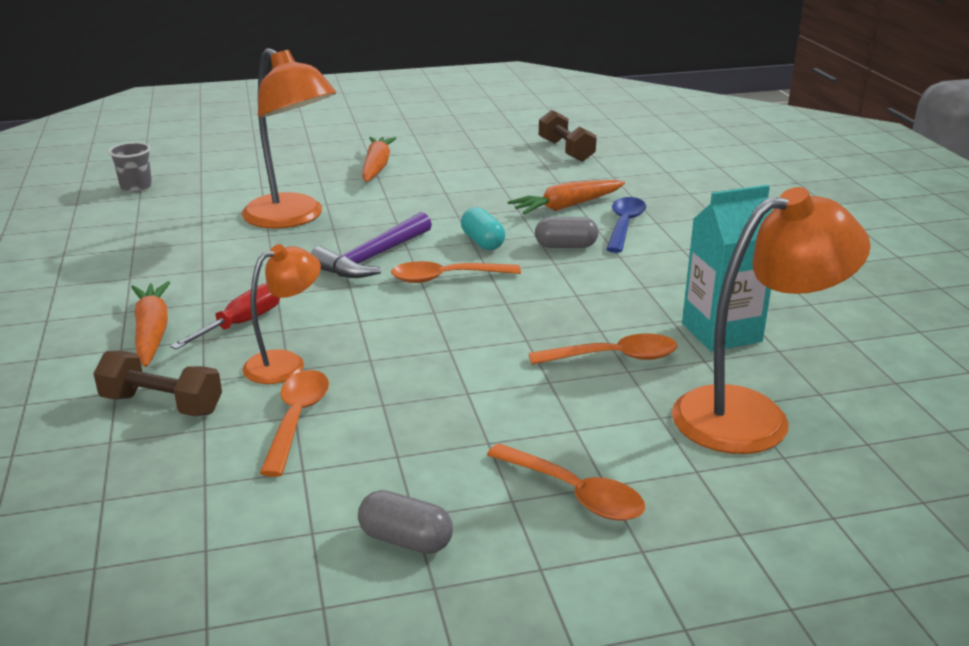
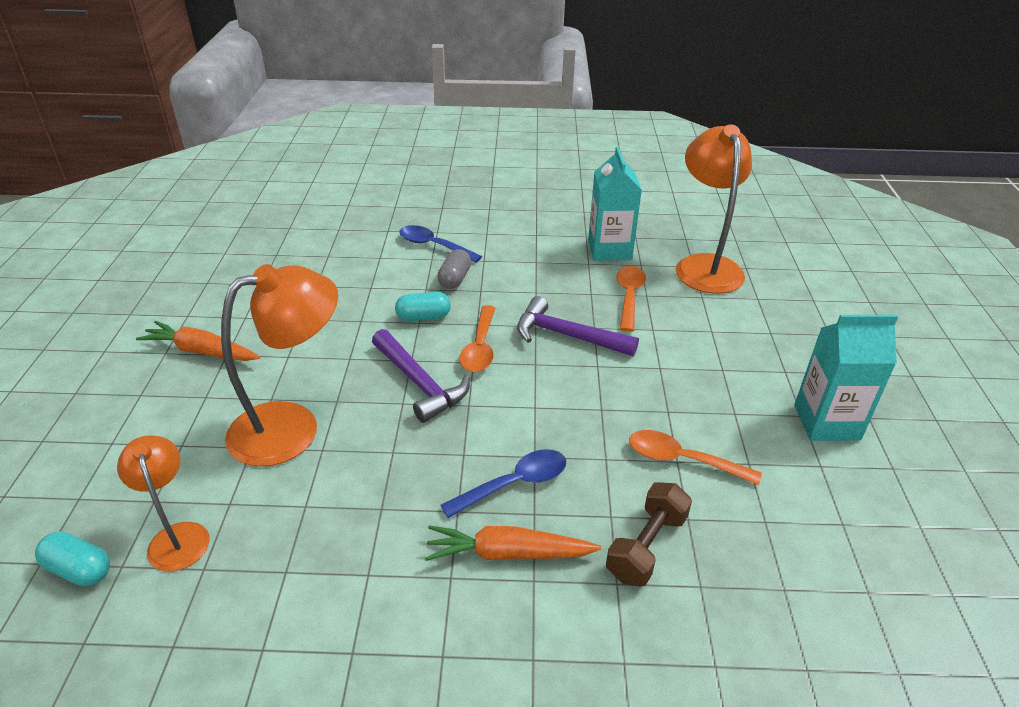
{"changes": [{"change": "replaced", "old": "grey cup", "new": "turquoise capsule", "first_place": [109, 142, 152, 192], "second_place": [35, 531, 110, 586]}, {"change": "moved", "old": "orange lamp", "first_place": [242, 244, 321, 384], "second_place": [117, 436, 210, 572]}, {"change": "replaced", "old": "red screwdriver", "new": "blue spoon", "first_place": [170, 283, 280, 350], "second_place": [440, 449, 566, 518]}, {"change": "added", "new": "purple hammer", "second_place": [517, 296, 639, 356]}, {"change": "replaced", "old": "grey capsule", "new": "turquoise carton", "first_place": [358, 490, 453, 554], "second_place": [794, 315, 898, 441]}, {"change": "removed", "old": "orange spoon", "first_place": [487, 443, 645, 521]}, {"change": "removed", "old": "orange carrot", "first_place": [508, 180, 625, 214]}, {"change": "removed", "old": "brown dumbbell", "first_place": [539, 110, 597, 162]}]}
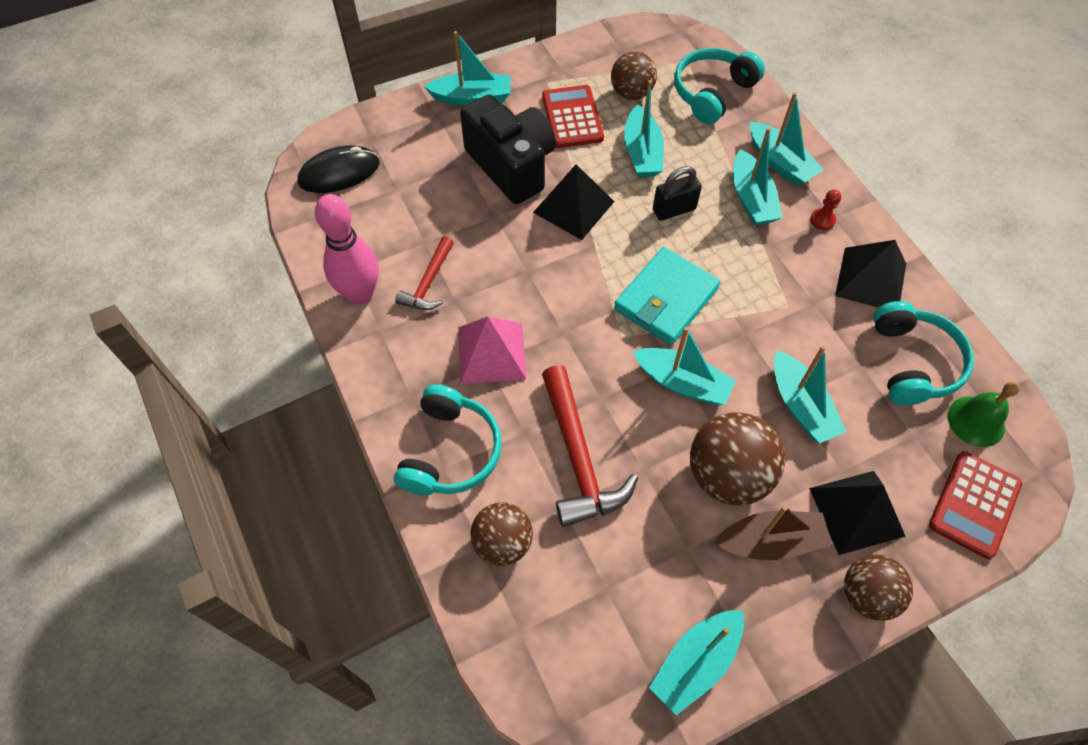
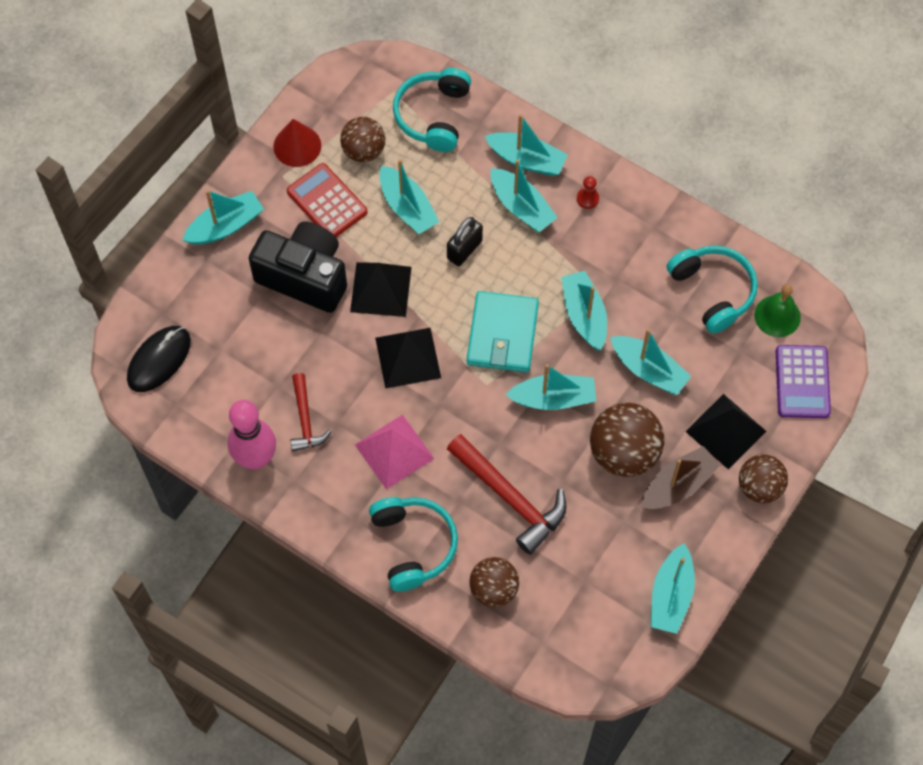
{"changes": [{"change": "added", "new": "red cone", "second_place": [273, 119, 321, 167]}, {"change": "moved", "old": "black pyramid", "first_place": [835, 240, 906, 307], "second_place": [375, 328, 441, 389]}, {"change": "added", "new": "turquoise boat", "second_place": [561, 271, 607, 351]}, {"change": "recoloured", "old": "red calculator", "new": "purple calculator", "first_place": [929, 451, 1022, 559], "second_place": [776, 345, 831, 418]}]}
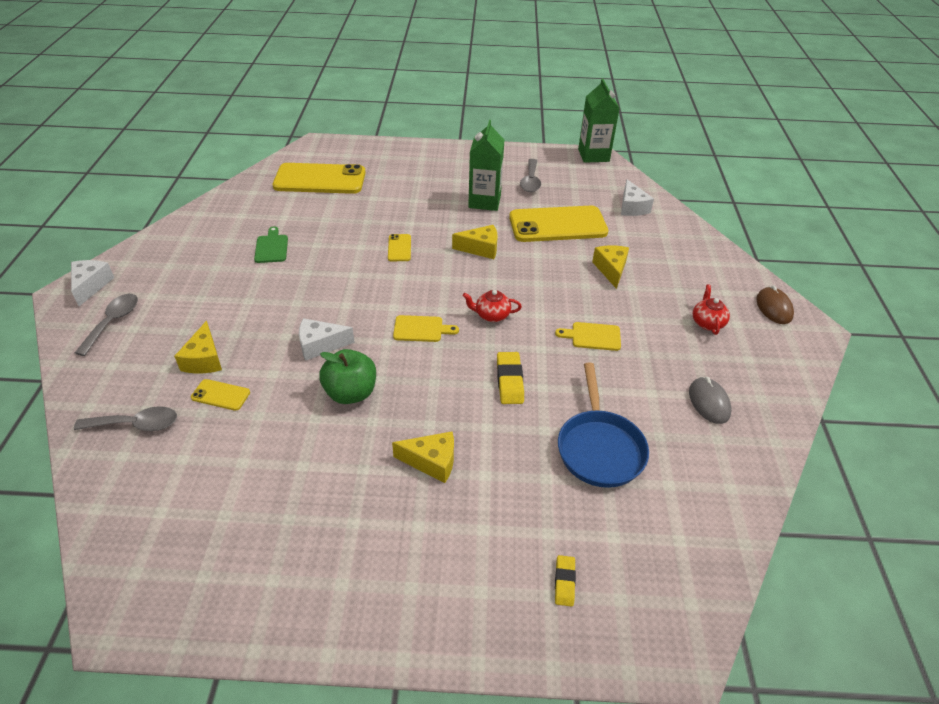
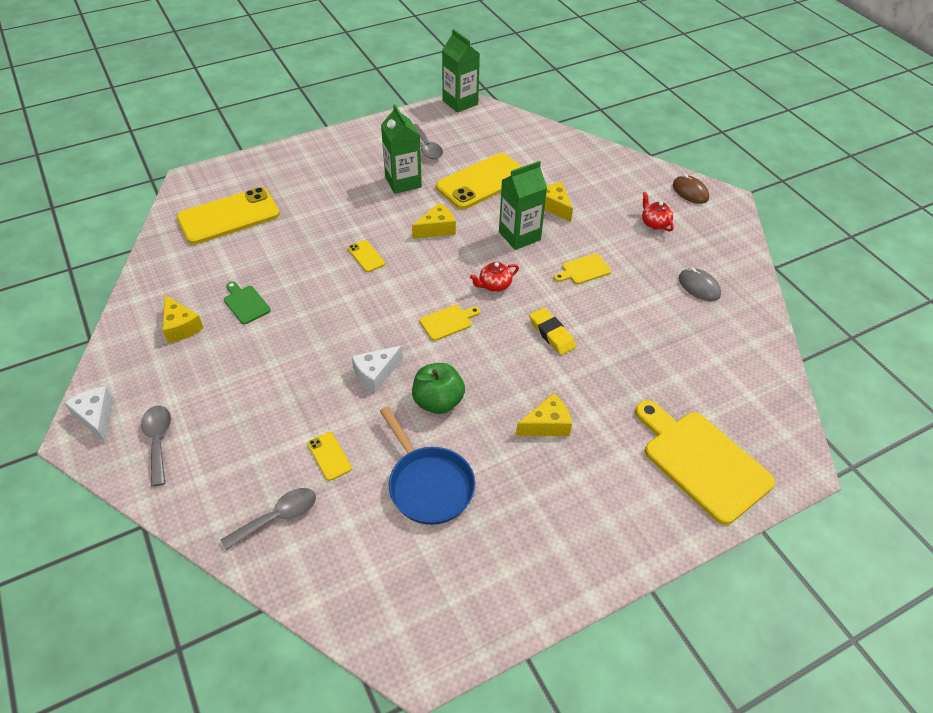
{"changes": [{"change": "moved", "old": "yellow cheese", "first_place": [174, 321, 222, 374], "second_place": [162, 295, 203, 343]}, {"change": "turned", "old": "yellow phone", "first_place": [191, 379, 250, 411], "second_place": [307, 432, 352, 481], "degrees": 75}, {"change": "moved", "old": "blue pan", "first_place": [558, 363, 649, 488], "second_place": [380, 406, 475, 525]}, {"change": "added", "new": "green carton", "second_place": [499, 161, 547, 250]}, {"change": "replaced", "old": "yellow eraser", "new": "yellow cutting board", "first_place": [555, 555, 576, 607], "second_place": [635, 400, 775, 525]}, {"change": "removed", "old": "white cheese", "first_place": [621, 179, 654, 216]}]}
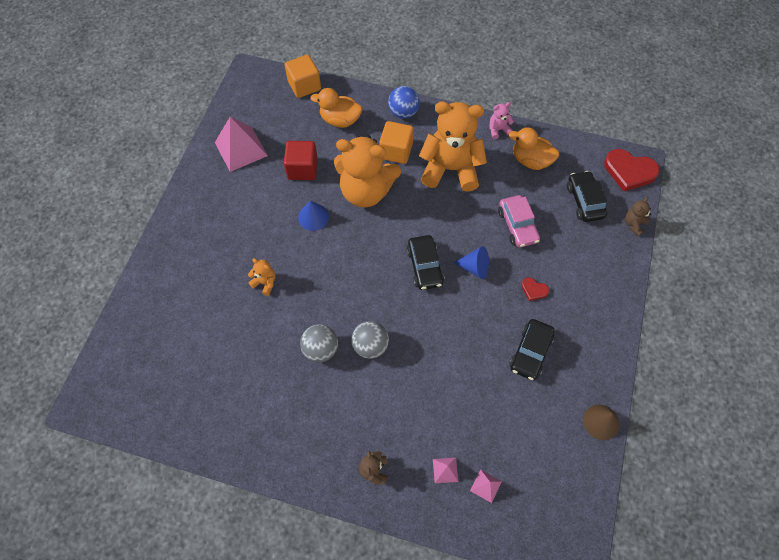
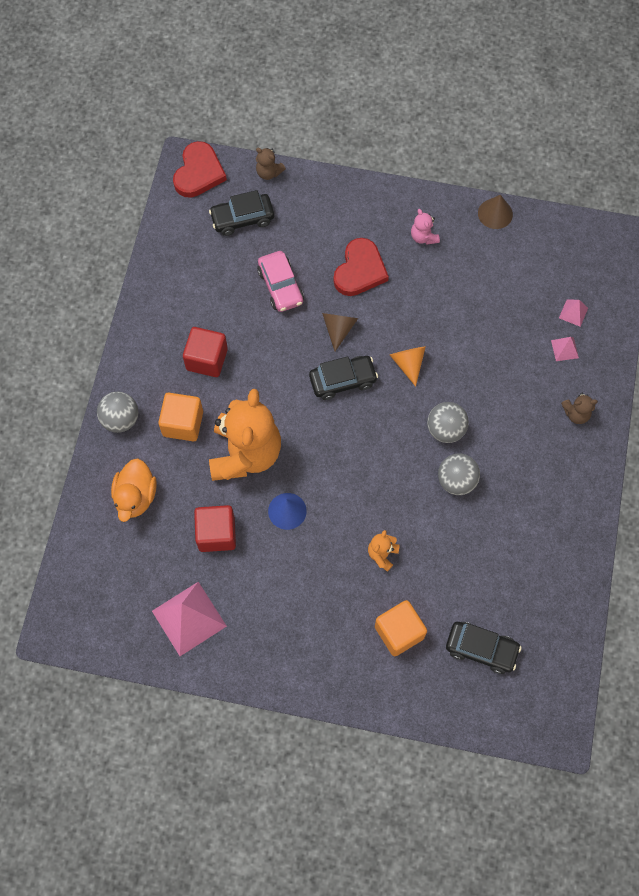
{"changes": [{"change": "recoloured", "old": "blue ball", "new": "grey ball", "first_place": [388, 86, 420, 119], "second_place": [97, 392, 138, 433]}, {"change": "replaced", "old": "orange teddy bear", "new": "red cube", "first_place": [419, 101, 487, 192], "second_place": [183, 327, 228, 377]}, {"change": "turned", "old": "pink car", "first_place": [498, 195, 540, 248], "second_place": [257, 251, 304, 312], "degrees": 90}, {"change": "recoloured", "old": "blue cone", "new": "brown cone", "first_place": [453, 246, 489, 279], "second_place": [322, 313, 358, 351]}, {"change": "resized", "old": "red heart", "first_place": [522, 277, 549, 301], "second_place": [333, 238, 389, 296], "factor": 2.07}, {"change": "moved", "old": "orange cube", "first_place": [285, 54, 321, 98], "second_place": [375, 600, 427, 656]}, {"change": "added", "new": "orange cone", "second_place": [390, 346, 426, 387]}, {"change": "moved", "old": "pink teddy bear", "first_place": [489, 102, 514, 139], "second_place": [411, 209, 440, 245]}, {"change": "moved", "old": "black car", "first_place": [509, 319, 554, 380], "second_place": [446, 622, 522, 674]}, {"change": "removed", "old": "orange duck", "first_place": [508, 127, 559, 170]}]}
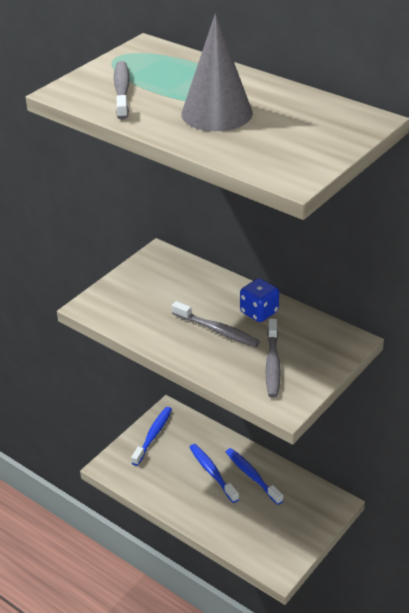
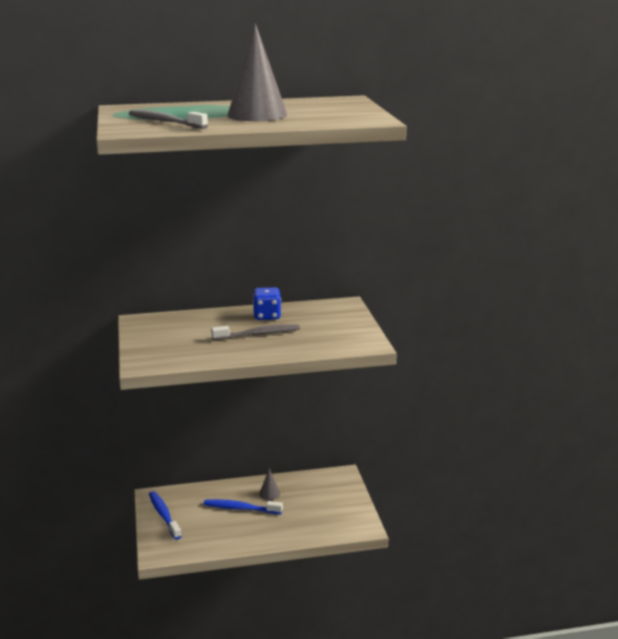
{"changes": [{"change": "replaced", "old": "blue toothbrush", "new": "grey cone", "first_place": [226, 448, 283, 505], "second_place": [259, 468, 280, 500]}, {"change": "removed", "old": "grey toothbrush", "first_place": [266, 319, 281, 398]}]}
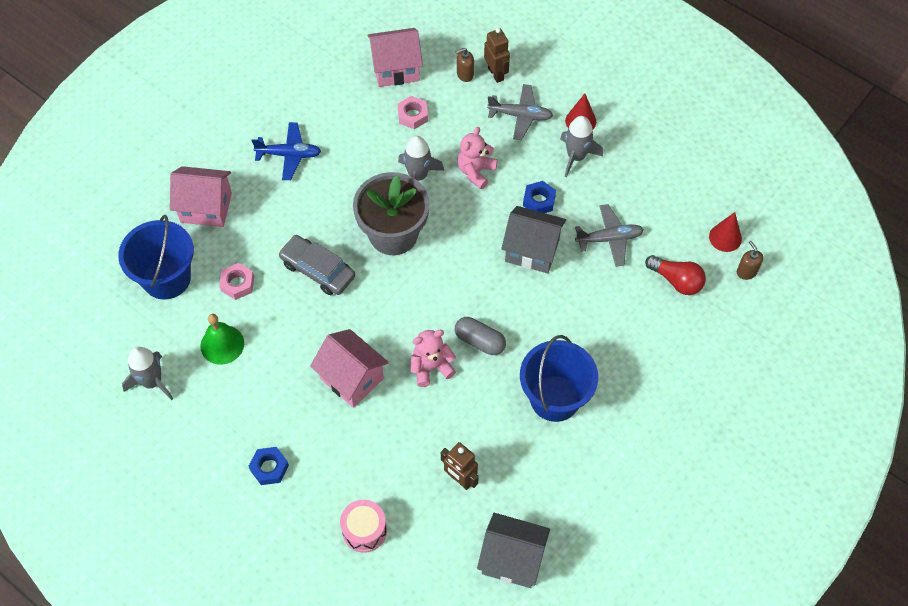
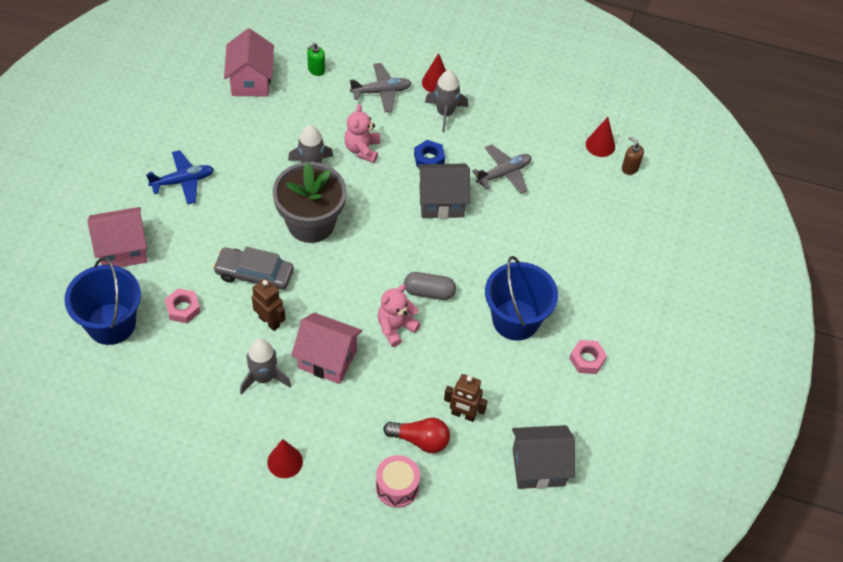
{"changes": [{"change": "turned", "old": "pink house", "first_place": [367, 28, 423, 87], "second_place": [224, 28, 274, 97], "degrees": -60}, {"change": "moved", "old": "grey rocket", "first_place": [122, 347, 173, 400], "second_place": [240, 339, 291, 395]}, {"change": "moved", "old": "brown robot", "first_place": [484, 28, 510, 83], "second_place": [252, 278, 286, 331]}, {"change": "replaced", "old": "blue nut", "new": "red cone", "first_place": [248, 447, 289, 485], "second_place": [267, 439, 303, 478]}, {"change": "recoloured", "old": "brown soap dispenser", "new": "green soap dispenser", "first_place": [455, 48, 474, 82], "second_place": [307, 43, 325, 76]}, {"change": "moved", "old": "red light bulb", "first_place": [645, 255, 706, 295], "second_place": [383, 418, 450, 453]}, {"change": "moved", "old": "pink nut", "first_place": [398, 96, 428, 129], "second_place": [569, 340, 607, 374]}, {"change": "removed", "old": "green bell", "first_place": [200, 314, 244, 365]}]}
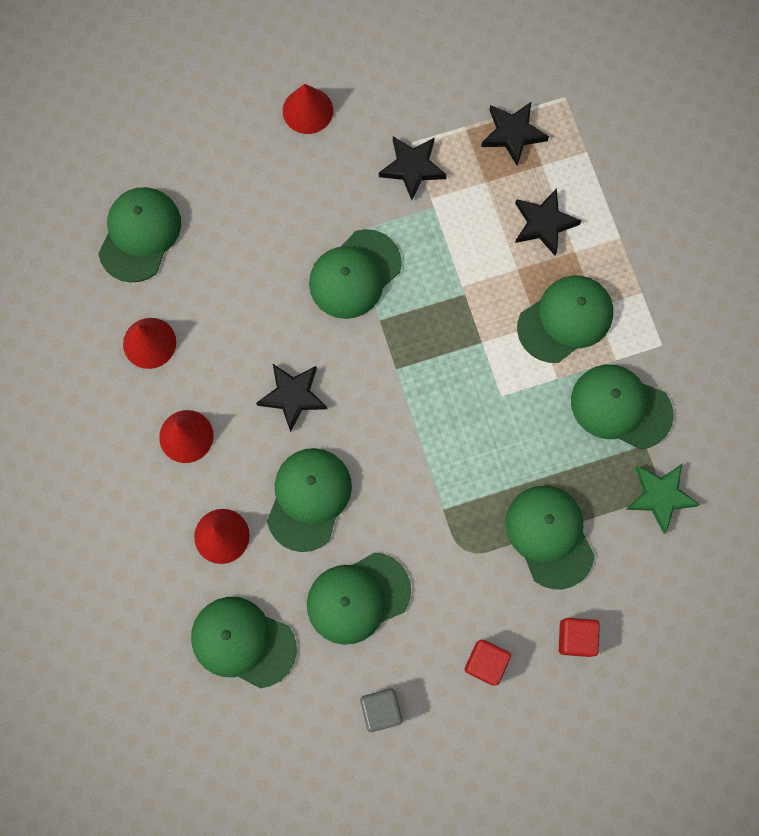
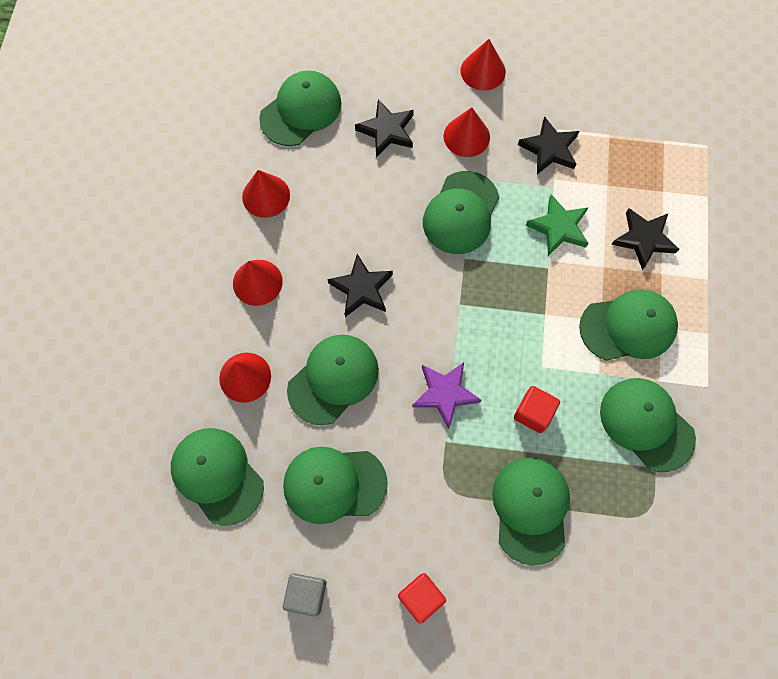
{"changes": [{"change": "moved", "old": "black star", "first_place": [481, 101, 549, 166], "second_place": [355, 99, 414, 157]}, {"change": "added", "new": "purple star", "second_place": [412, 362, 481, 429]}, {"change": "turned", "old": "green cap", "first_place": [309, 229, 402, 319], "second_place": [423, 171, 499, 254], "degrees": -45}, {"change": "added", "new": "red cone", "second_place": [444, 107, 490, 157]}, {"change": "moved", "old": "red cube", "first_place": [559, 618, 600, 657], "second_place": [514, 386, 560, 433]}, {"change": "moved", "old": "green star", "first_place": [626, 464, 700, 534], "second_place": [525, 194, 588, 256]}]}
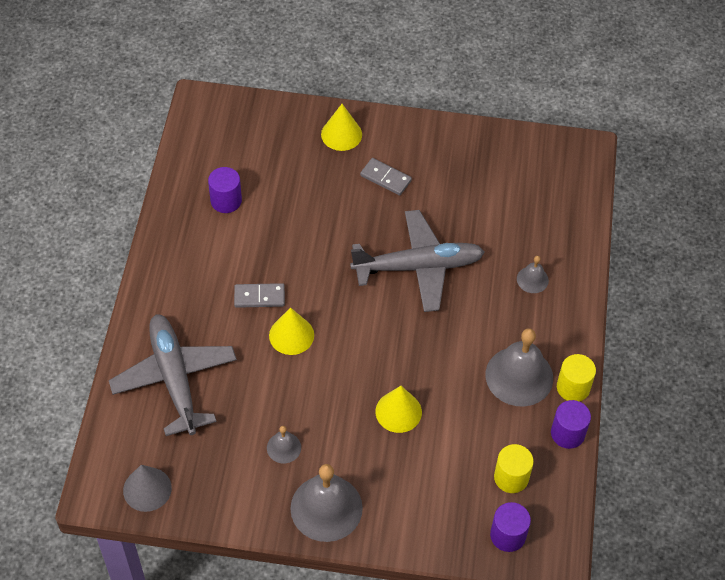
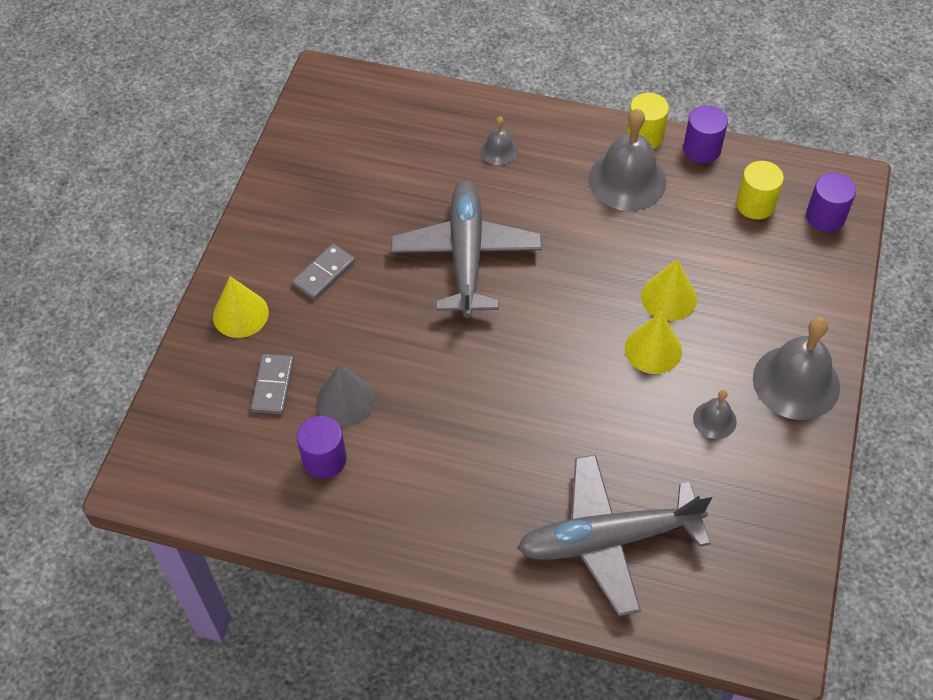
{"changes": [{"change": "moved", "old": "grey domino", "first_place": [234, 283, 285, 308], "second_place": [251, 354, 294, 414]}, {"change": "moved", "old": "grey cone", "first_place": [123, 465, 172, 512], "second_place": [316, 365, 375, 426]}, {"change": "moved", "old": "yellow cone", "first_place": [269, 307, 314, 355], "second_place": [625, 312, 682, 374]}]}
